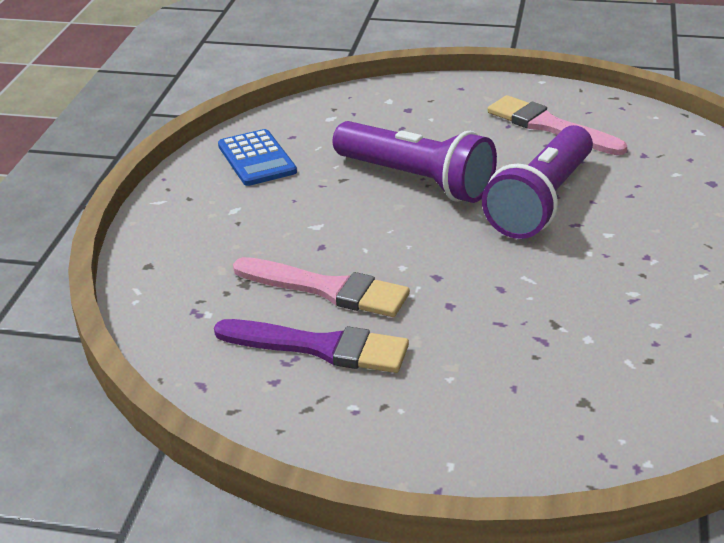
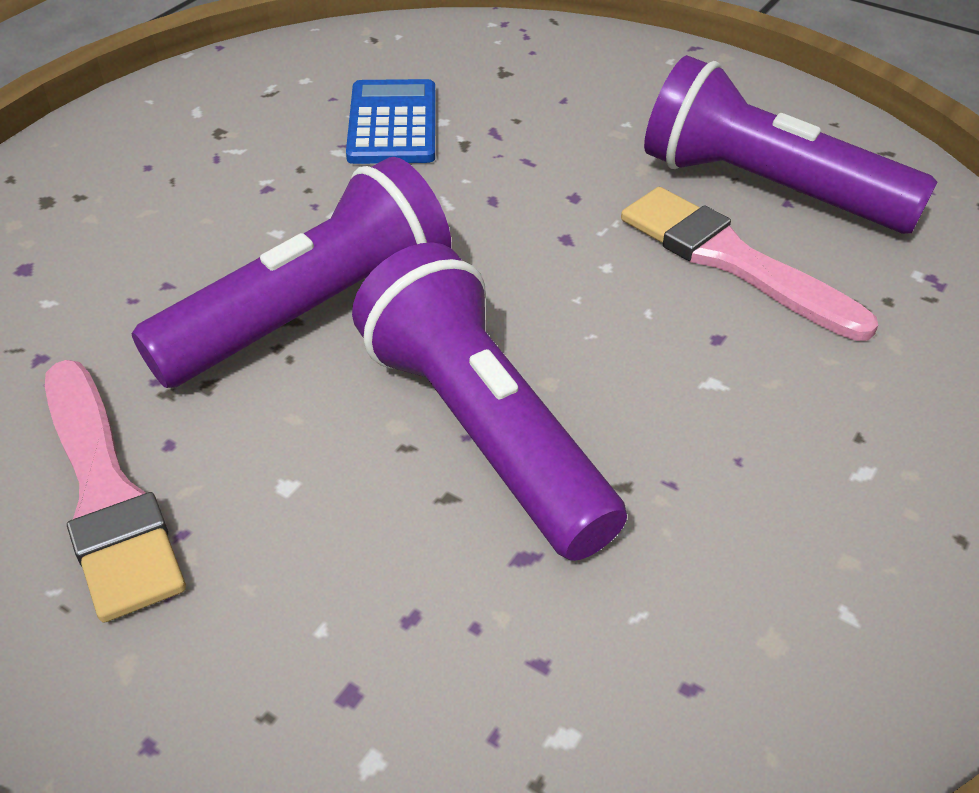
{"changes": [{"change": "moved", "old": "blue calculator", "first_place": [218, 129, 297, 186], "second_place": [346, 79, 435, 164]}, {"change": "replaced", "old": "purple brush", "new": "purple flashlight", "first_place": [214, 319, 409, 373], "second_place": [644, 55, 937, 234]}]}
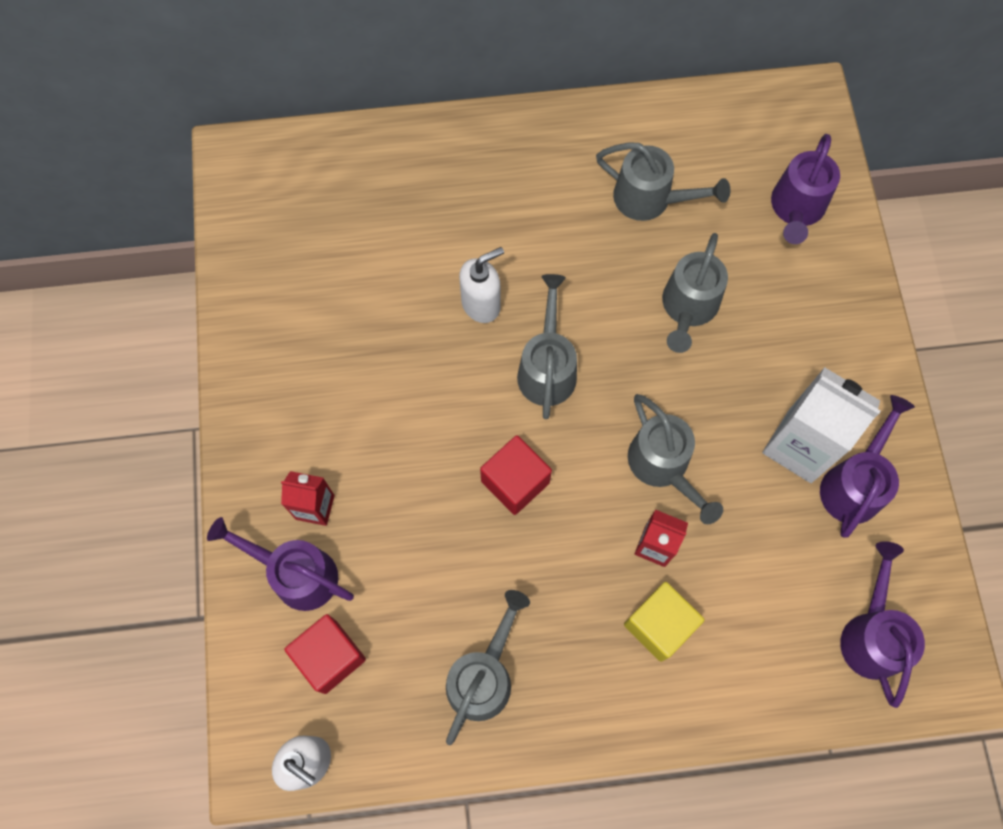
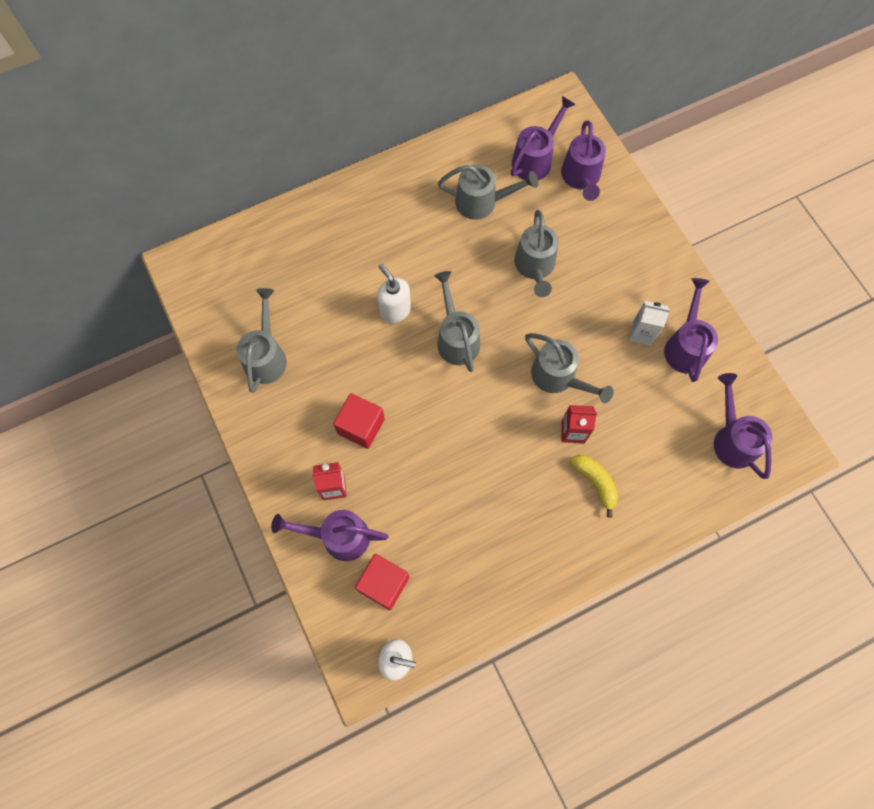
{"changes": [{"change": "moved", "old": "grey watering can", "first_place": [446, 590, 530, 745], "second_place": [236, 288, 287, 393]}, {"change": "moved", "old": "red cube", "first_place": [480, 435, 552, 515], "second_place": [333, 393, 385, 449]}, {"change": "turned", "old": "white soap dispenser", "first_place": [459, 247, 504, 323], "second_place": [377, 264, 411, 323], "degrees": -75}, {"change": "added", "new": "purple watering can", "second_place": [511, 96, 576, 180]}, {"change": "replaced", "old": "yellow cube", "new": "yellow banana", "first_place": [624, 582, 704, 662], "second_place": [570, 455, 618, 518]}, {"change": "resized", "old": "white carton", "first_place": [762, 367, 881, 483], "second_place": [629, 301, 670, 346], "factor": 0.56}]}
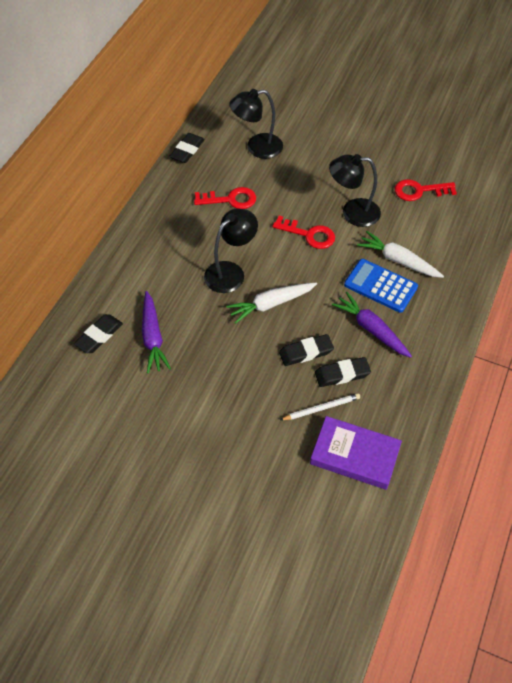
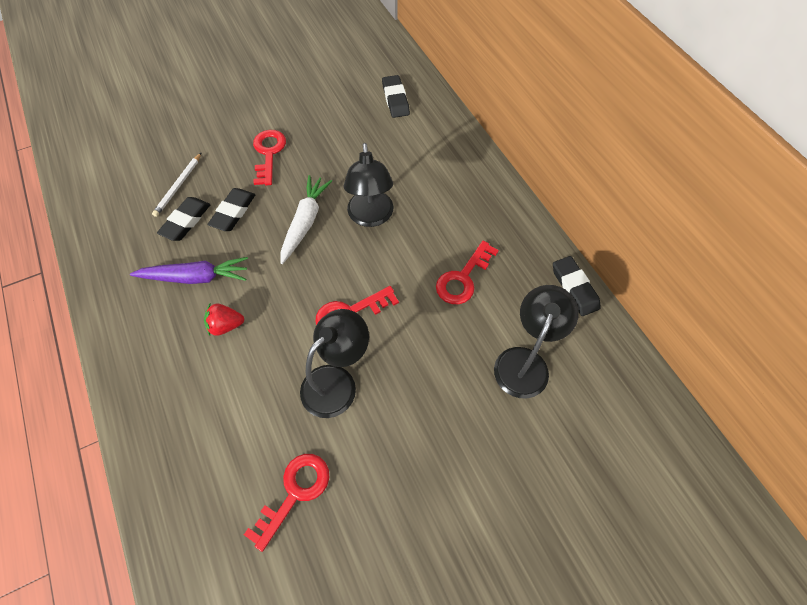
{"changes": [{"change": "replaced", "old": "blue calculator", "new": "red strawberry", "first_place": [344, 259, 418, 313], "second_place": [204, 302, 245, 336]}, {"change": "added", "new": "red key", "second_place": [253, 130, 286, 185]}, {"change": "removed", "old": "purple carrot", "first_place": [142, 291, 171, 373]}, {"change": "removed", "old": "purple book", "first_place": [310, 416, 402, 490]}, {"change": "removed", "old": "white carrot", "first_place": [357, 231, 444, 278]}]}
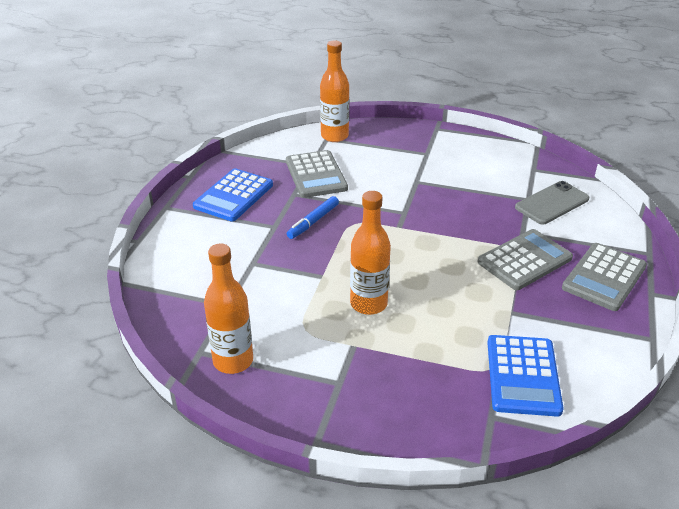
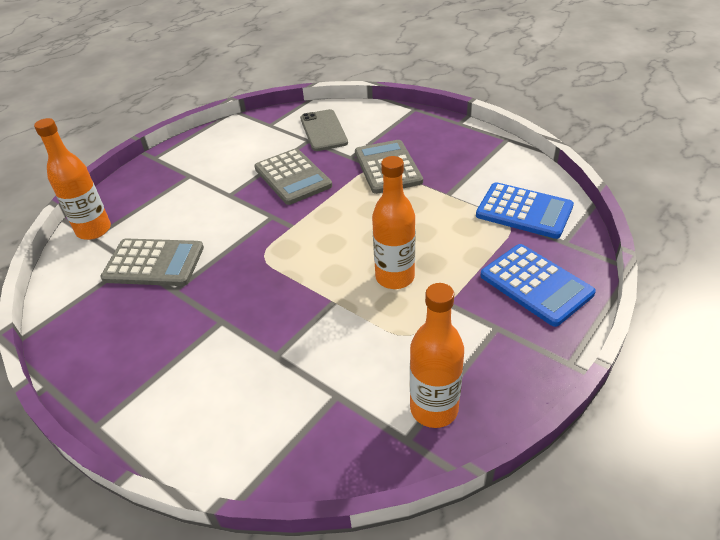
{"changes": [{"change": "moved", "old": "grey calculator", "first_place": [562, 243, 647, 311], "second_place": [254, 149, 332, 205]}, {"change": "moved", "old": "blue calculator", "first_place": [193, 168, 273, 221], "second_place": [480, 244, 596, 327]}, {"change": "removed", "old": "blue marker", "first_place": [287, 196, 339, 239]}]}
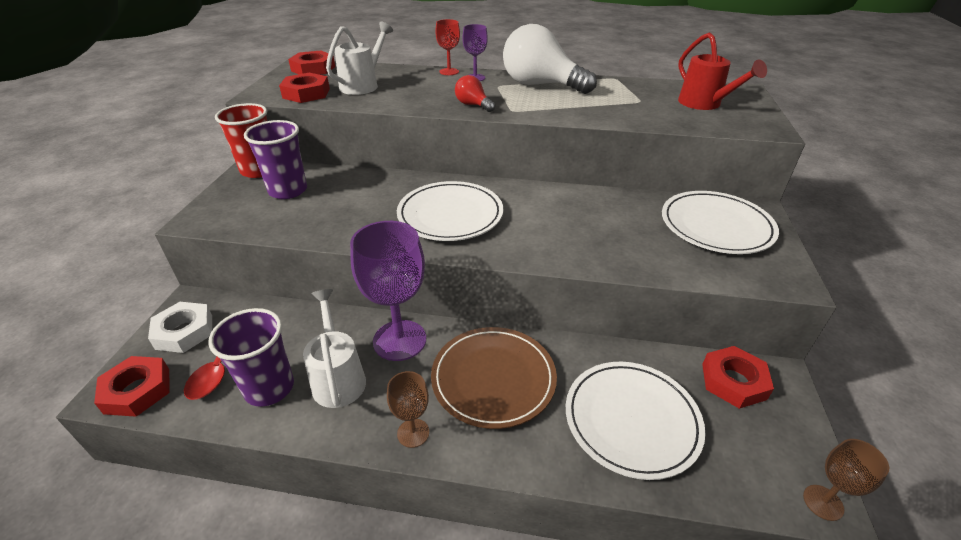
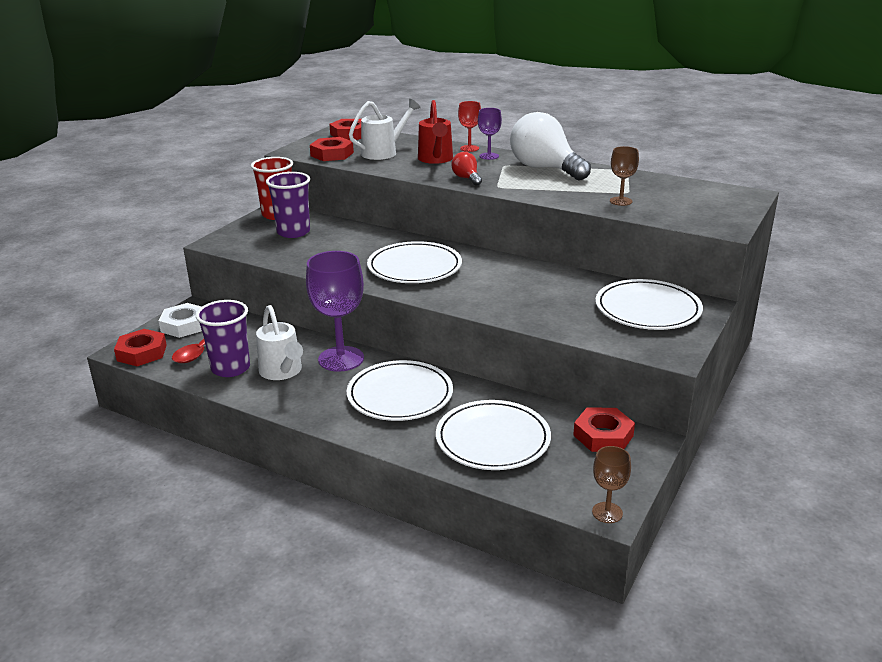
{"changes": [{"change": "turned", "old": "white watering can", "first_place": [303, 289, 366, 408], "second_place": [256, 305, 303, 380], "degrees": 150}, {"change": "recoloured", "old": "brown plate", "new": "white plate", "first_place": [431, 327, 557, 429], "second_place": [347, 360, 453, 421]}, {"change": "moved", "old": "red watering can", "first_place": [678, 32, 767, 110], "second_place": [418, 100, 453, 164]}, {"change": "moved", "old": "brown goblet", "first_place": [387, 371, 429, 448], "second_place": [610, 146, 639, 206]}]}
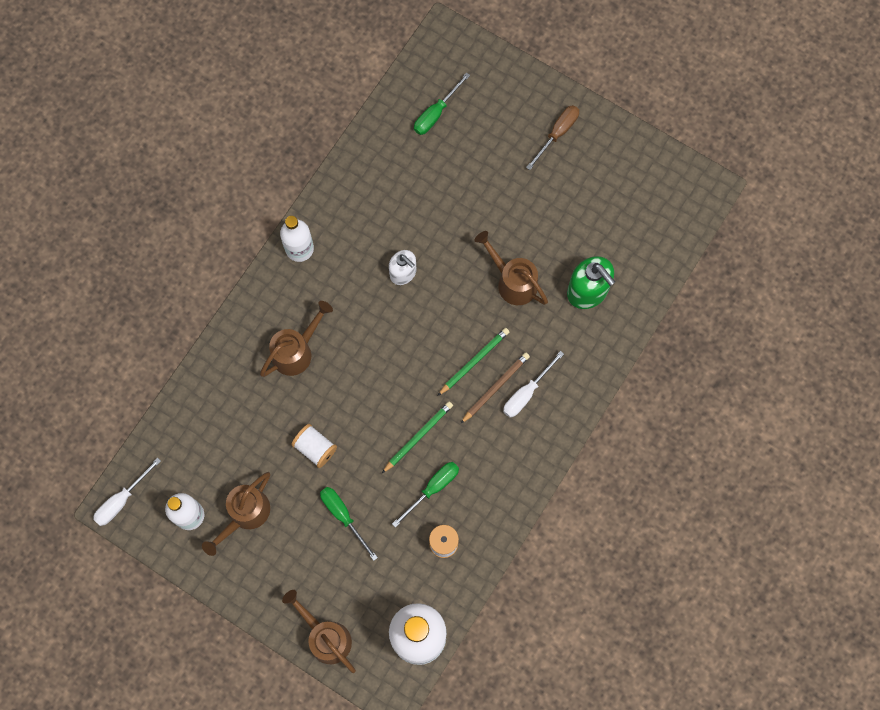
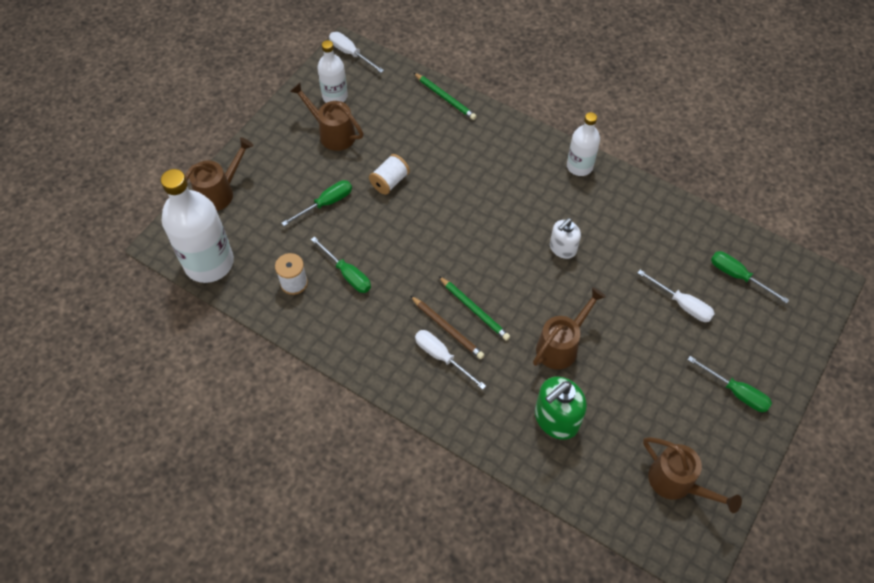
{"changes": [{"change": "moved", "old": "green pencil", "first_place": [382, 402, 453, 473], "second_place": [414, 73, 477, 120]}, {"change": "added", "new": "white screwdriver", "second_place": [638, 270, 715, 322]}, {"change": "moved", "old": "brown watering can", "first_place": [260, 301, 333, 377], "second_place": [643, 437, 742, 513]}, {"change": "recoloured", "old": "brown screwdriver", "new": "green screwdriver", "first_place": [526, 105, 579, 170], "second_place": [687, 356, 772, 412]}]}
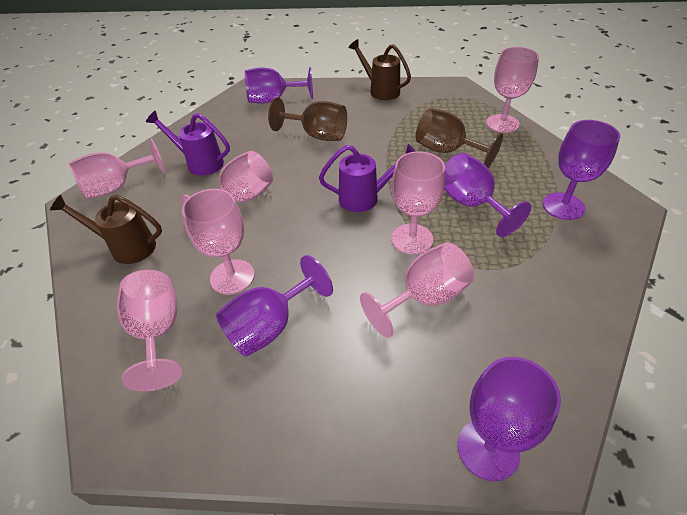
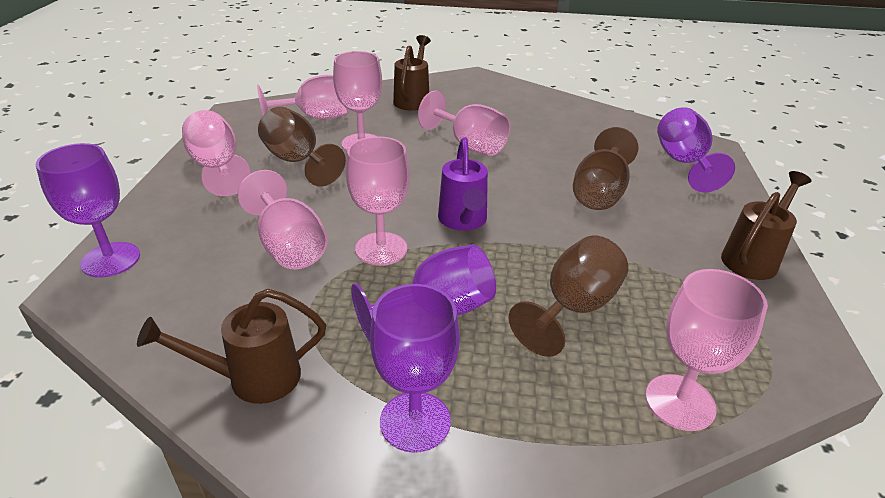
{"changes": [{"change": "added", "new": "brown watering can", "second_place": [137, 289, 326, 404]}, {"change": "moved", "old": "pink goblet", "first_place": [68, 139, 166, 199], "second_place": [182, 110, 251, 196]}, {"change": "recoloured", "old": "purple goblet", "new": "brown goblet", "first_place": [216, 255, 333, 357], "second_place": [258, 107, 346, 187]}, {"change": "removed", "old": "purple watering can", "first_place": [146, 111, 230, 176]}]}
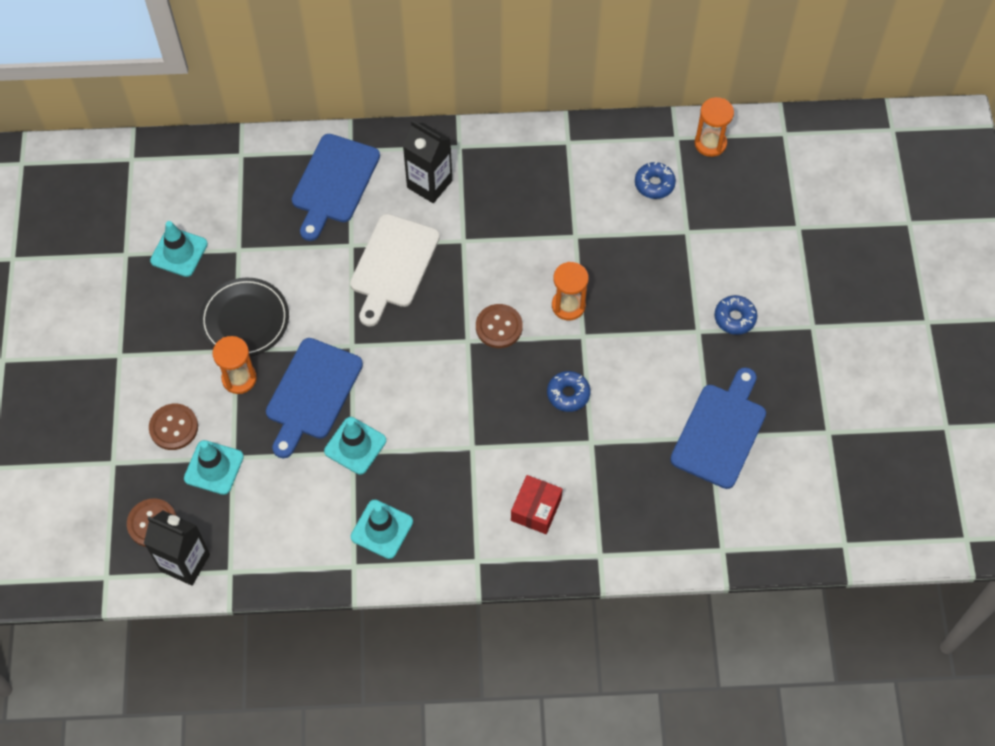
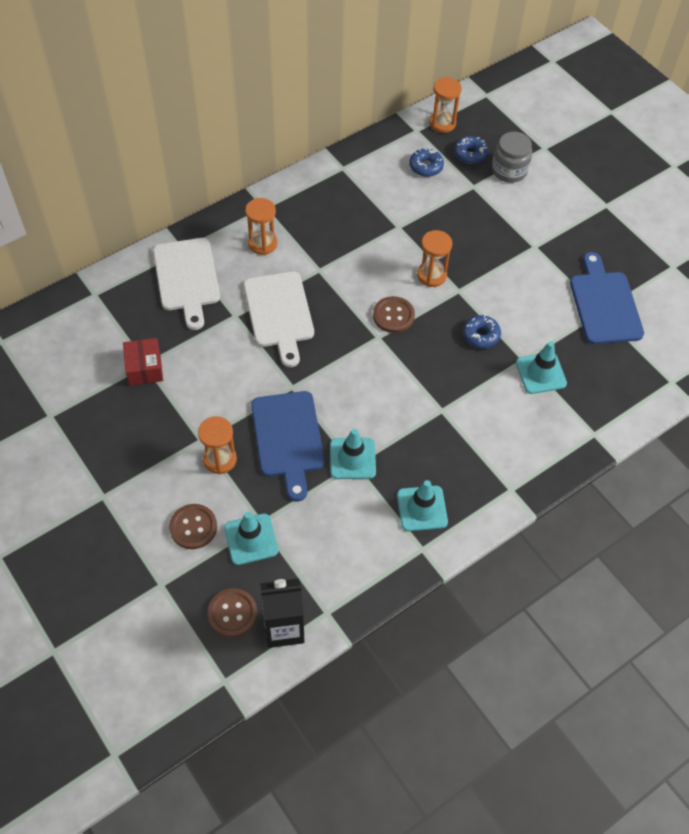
{"changes": [{"change": "moved", "old": "red box", "first_place": [511, 475, 562, 534], "second_place": [123, 338, 163, 386]}, {"change": "recoloured", "old": "blue cutting board", "new": "white cutting board", "first_place": [292, 134, 380, 241], "second_place": [153, 238, 220, 330]}, {"change": "replaced", "old": "black carton", "new": "orange hourglass", "first_place": [403, 120, 452, 203], "second_place": [245, 198, 277, 255]}, {"change": "moved", "old": "blue donut", "first_place": [714, 295, 757, 335], "second_place": [454, 136, 488, 164]}, {"change": "added", "new": "grey jar", "second_place": [492, 132, 532, 183]}, {"change": "moved", "old": "turquoise traffic cone", "first_place": [150, 221, 208, 277], "second_place": [516, 341, 567, 394]}, {"change": "removed", "old": "black plate", "first_place": [199, 278, 289, 357]}]}
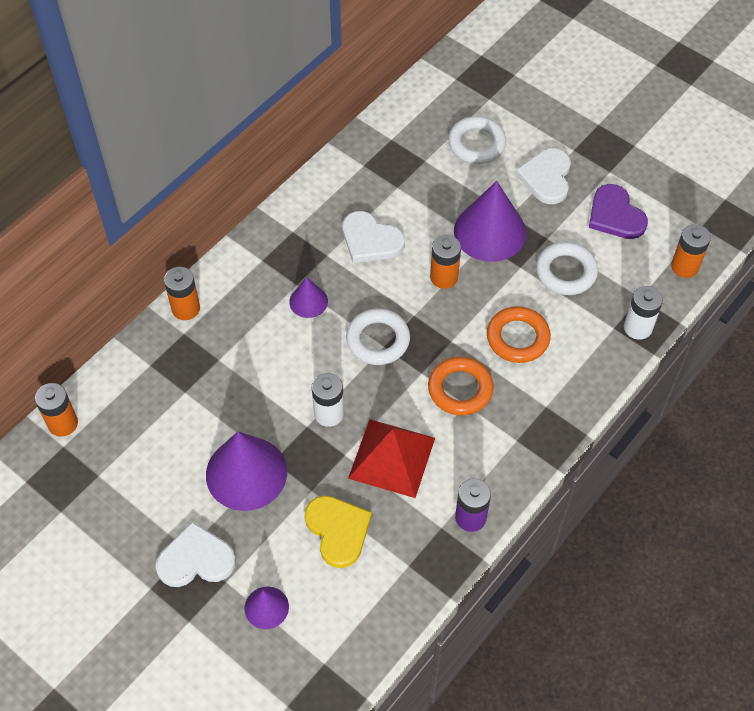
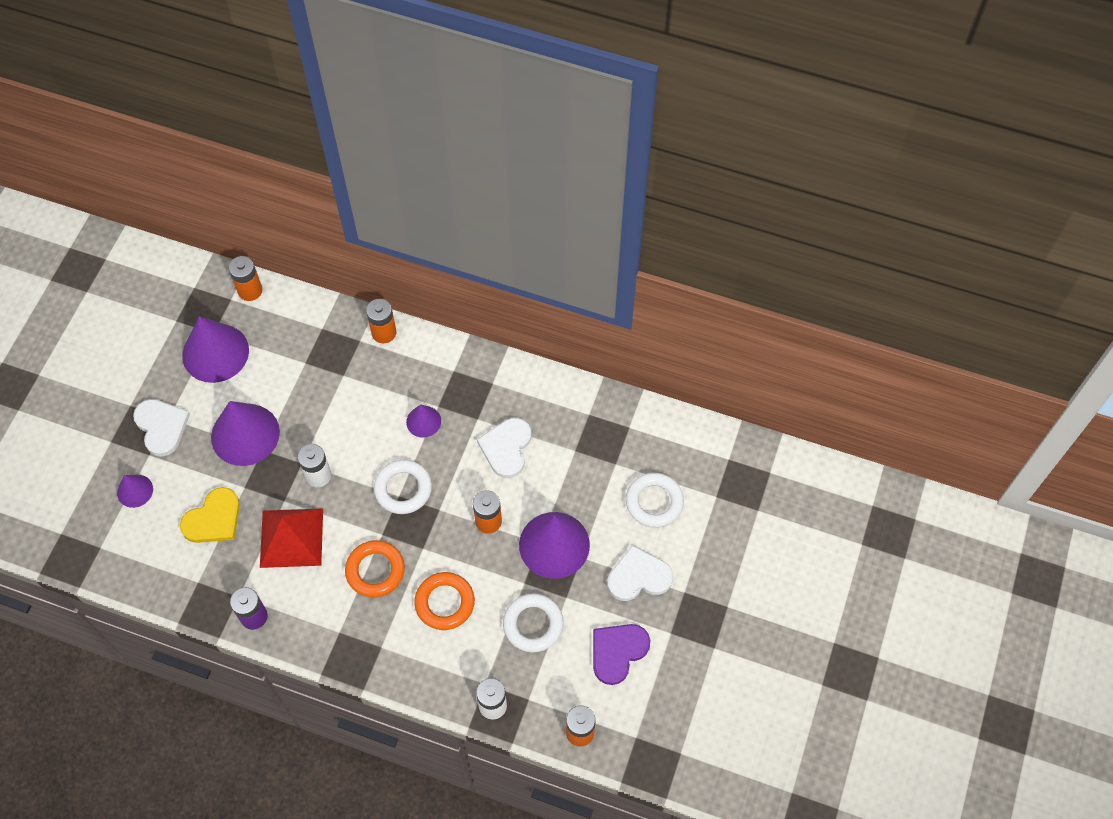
{"changes": [{"change": "added", "new": "purple cone", "second_place": [182, 316, 249, 383]}]}
